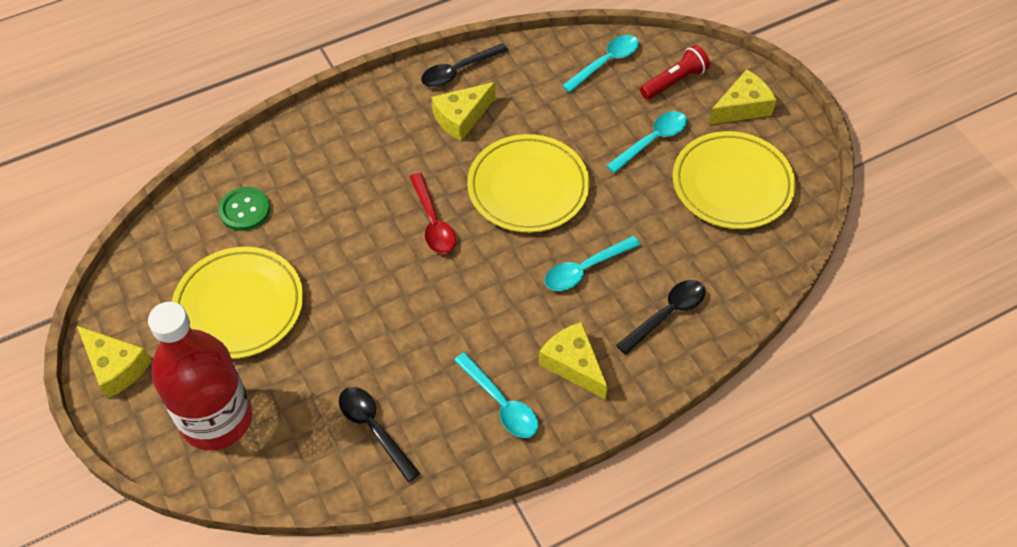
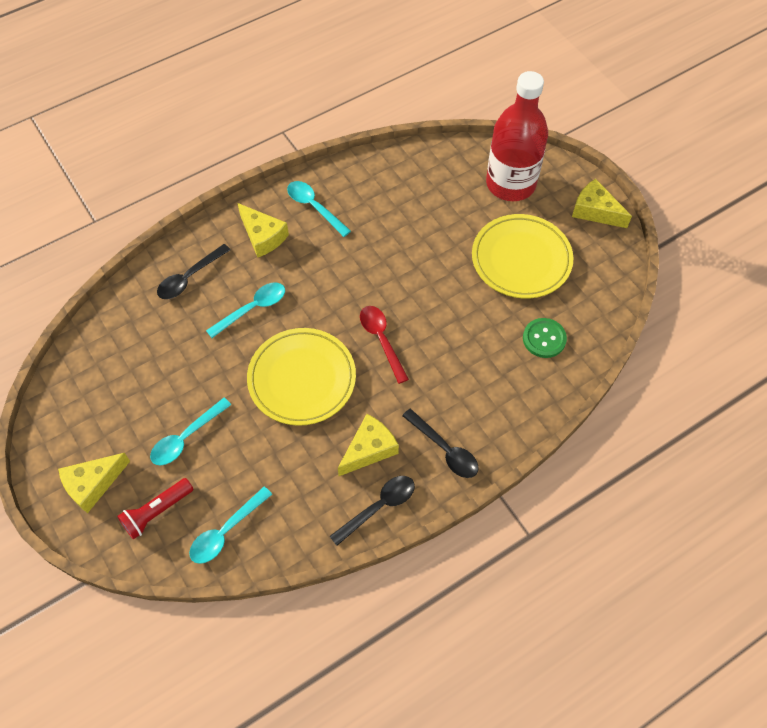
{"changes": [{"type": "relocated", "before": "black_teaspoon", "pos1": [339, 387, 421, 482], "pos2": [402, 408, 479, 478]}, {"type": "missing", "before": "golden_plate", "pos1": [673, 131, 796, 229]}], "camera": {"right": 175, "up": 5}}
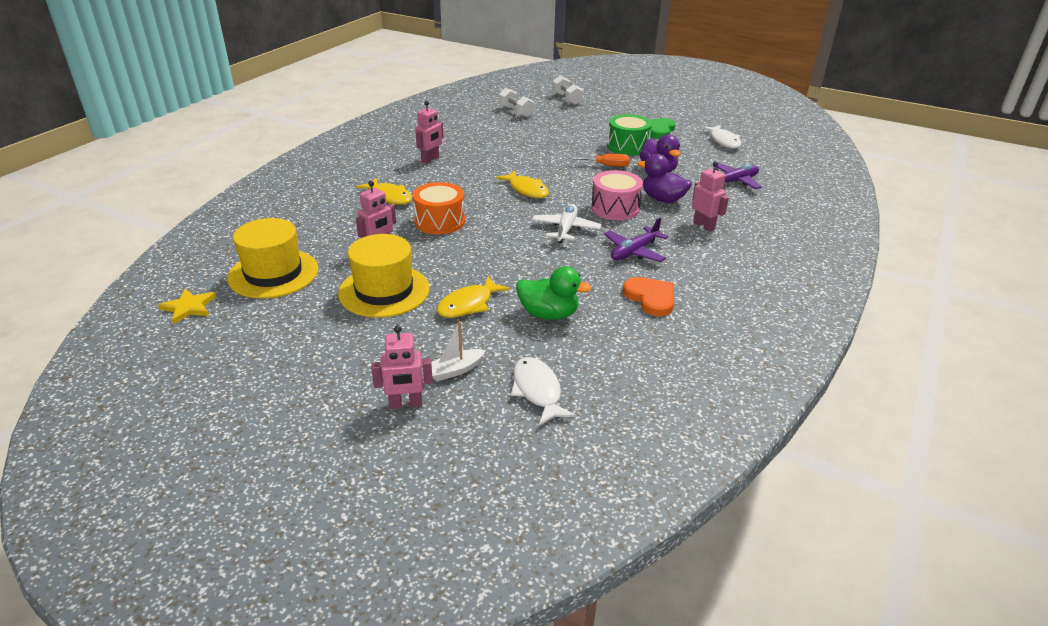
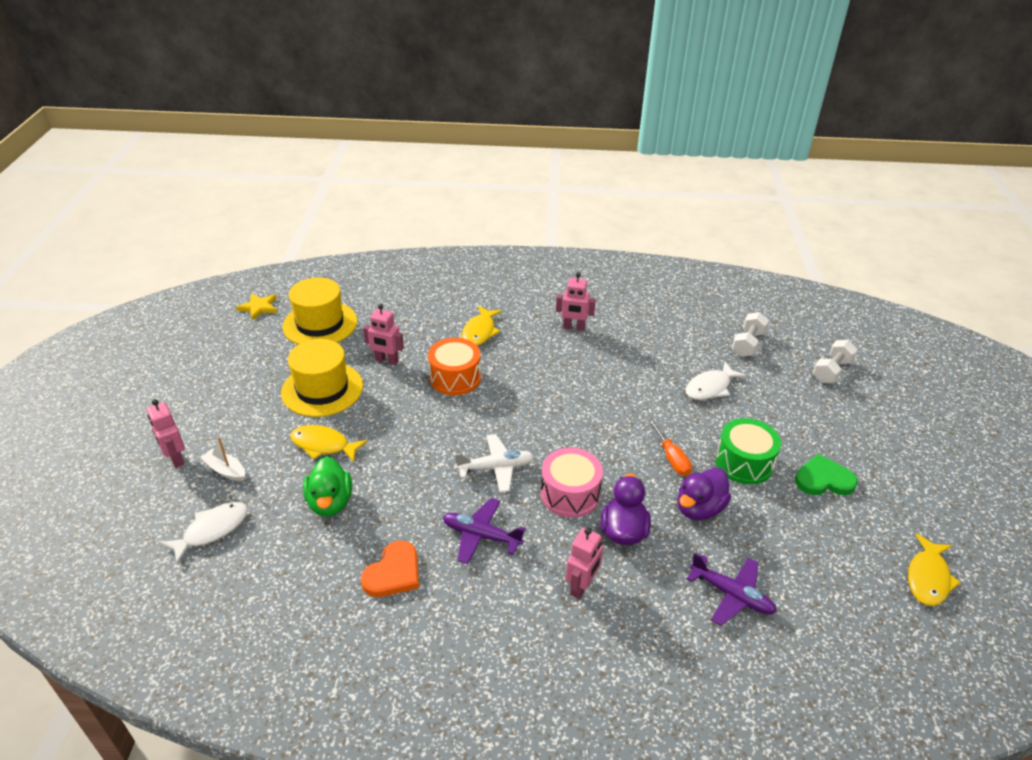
{"changes": [{"type": "relocated", "before": "white_fish", "pos1": [701, 125, 741, 149], "pos2": [685, 362, 746, 400]}, {"type": "relocated", "before": "golden_fish", "pos1": [496, 171, 549, 198], "pos2": [908, 533, 961, 606]}], "camera": {"right": 65, "up": 5}}
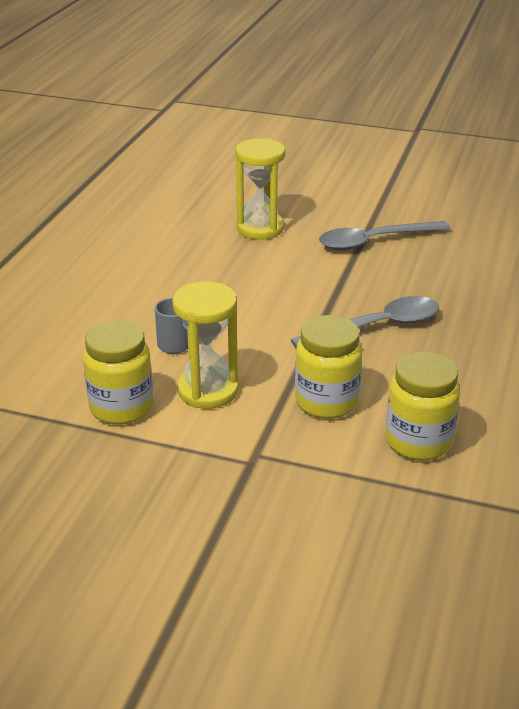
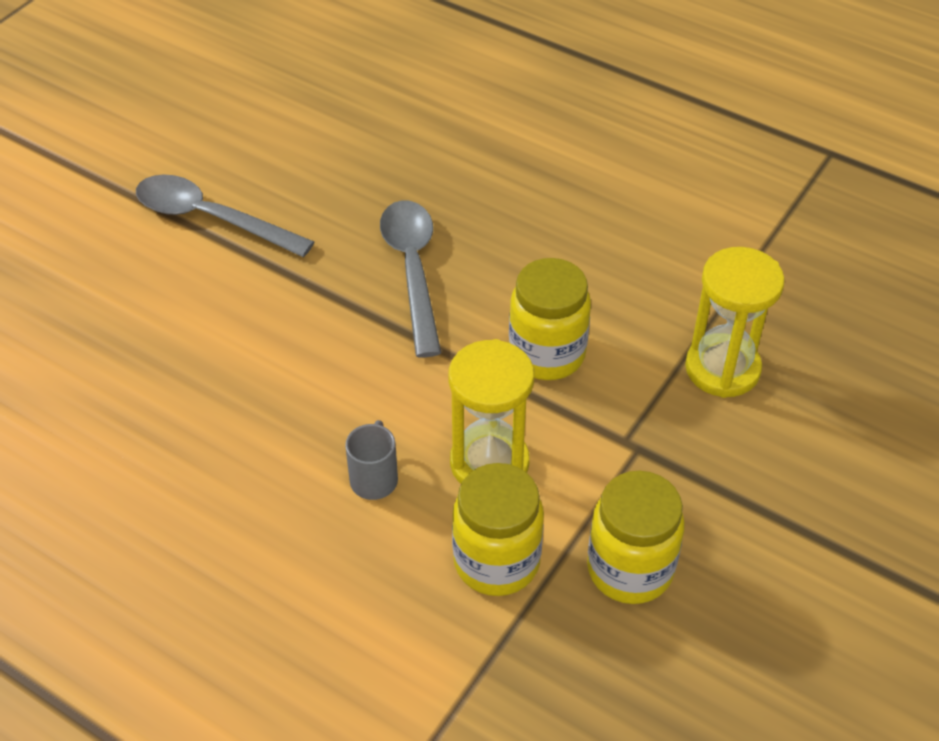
{"changes": [{"type": "spun", "before": "grey_teaspoon", "pos1": [319, 221, 450, 251], "pos2": [136, 175, 314, 257], "turn": 120}, {"type": "relocated", "before": "golden_jam_jar", "pos1": [386, 352, 460, 461], "pos2": [587, 471, 685, 604]}, {"type": "relocated", "before": "golden_sandglass", "pos1": [236, 138, 285, 240], "pos2": [685, 247, 785, 398]}], "camera": {"right": -75, "up": 15}}
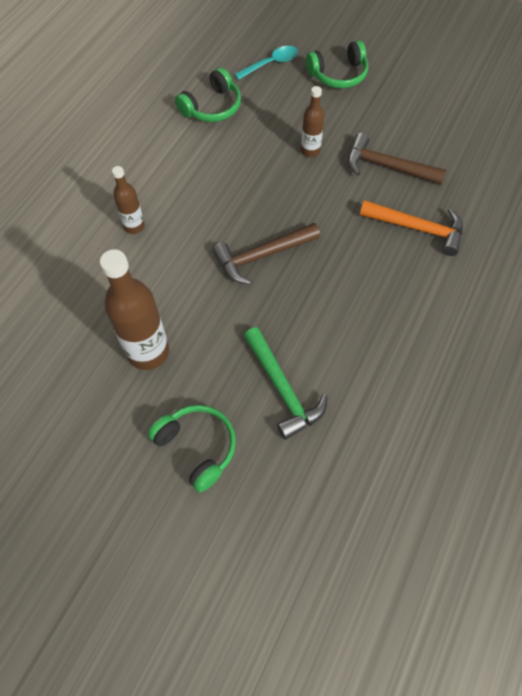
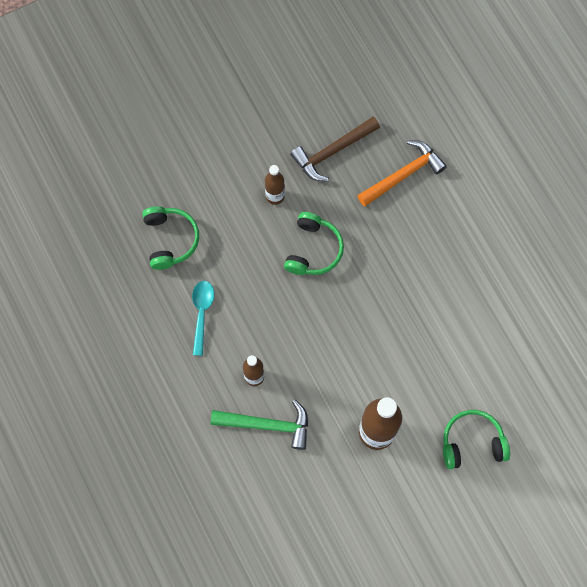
{"changes": [{"type": "relocated", "before": "teal_teaspoon", "pos1": [234, 46, 298, 80], "pos2": [192, 281, 214, 356]}, {"type": "relocated", "before": "green_claw_hammer", "pos1": [244, 327, 328, 440], "pos2": [211, 400, 308, 450]}, {"type": "relocated", "before": "green_over-ear_headphones", "pos1": [306, 40, 368, 88], "pos2": [284, 212, 344, 275]}, {"type": "missing", "before": "russet_claw_hammer", "pos1": [213, 223, 320, 285]}], "camera": {"right": -55, "up": 10}}
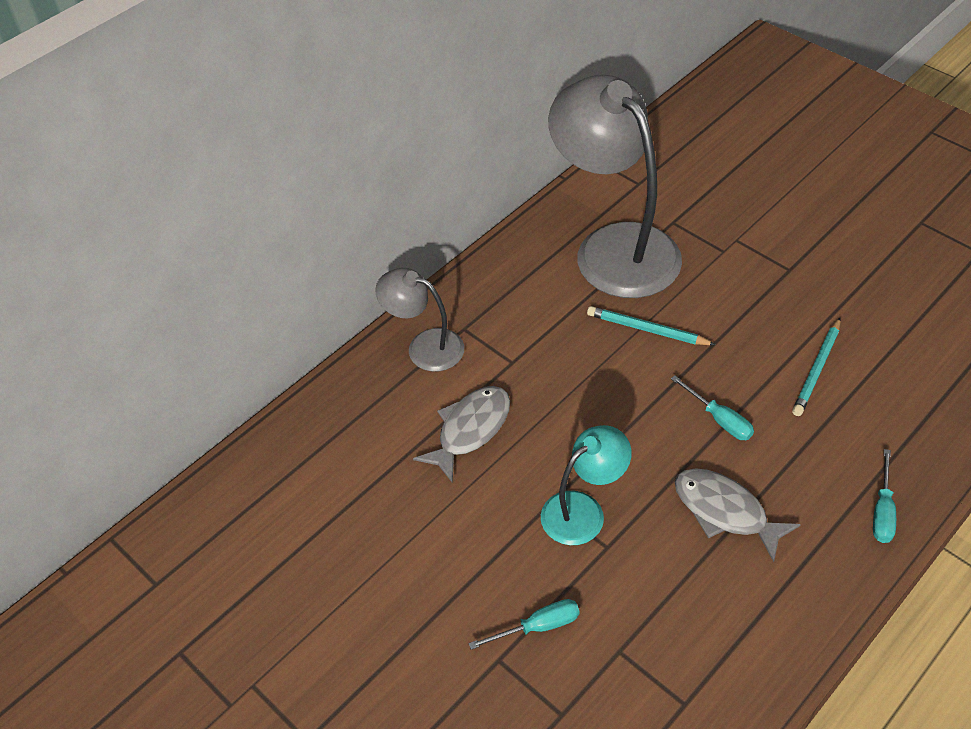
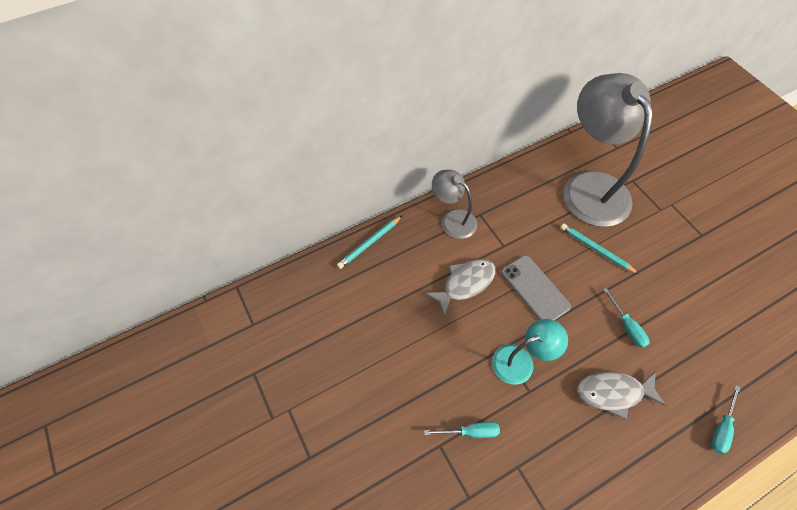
{"changes": [{"type": "relocated", "before": "teal_lead_pencil", "pos1": [792, 318, 841, 416], "pos2": [337, 216, 402, 269]}, {"type": "appeared", "after": "grey_mobile_phone", "pos2": [501, 255, 571, 321]}, {"type": "spun", "before": "grey_fish", "pos1": [675, 468, 801, 562], "pos2": [577, 371, 666, 419], "turn": -60}], "camera": {"right": 15, "up": 10}}
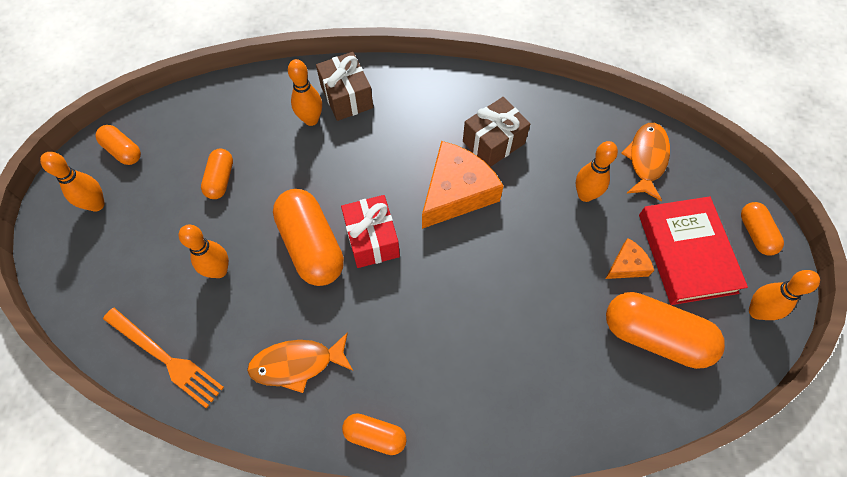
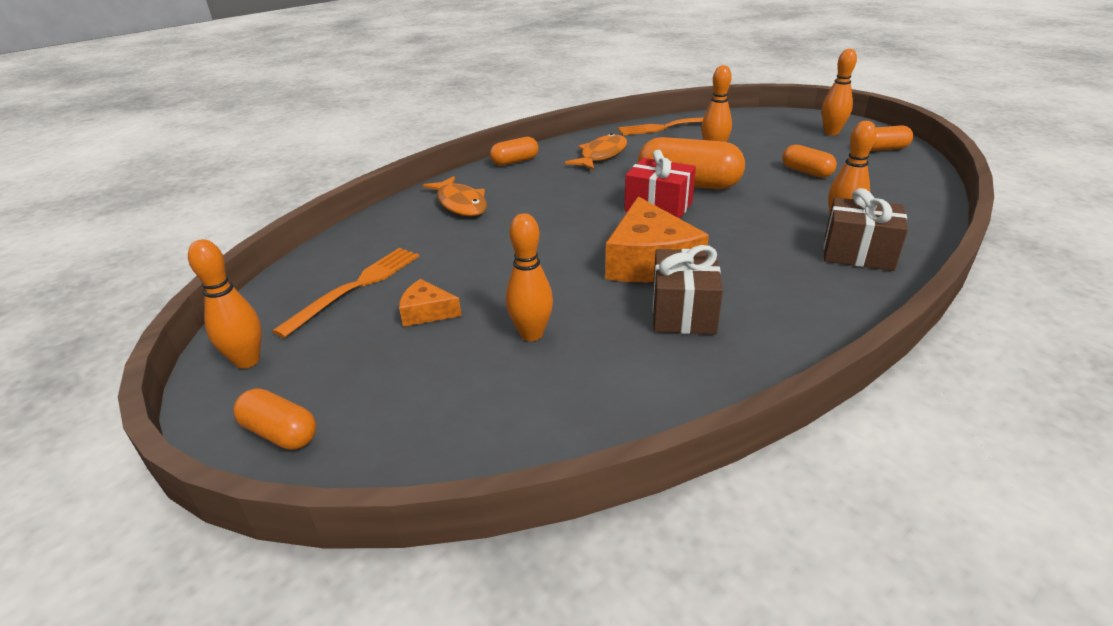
{"changes": [{"type": "exchanged", "before": "orange_pill_shape", "after": "orange_fork", "pos1": [606, 292, 725, 369], "pos2": [273, 248, 419, 338]}, {"type": "spun", "before": "orange_cheese_wedge", "pos1": [606, 238, 654, 279], "pos2": [399, 279, 462, 327], "turn": 90}, {"type": "relocated", "before": "orange_fish", "pos1": [621, 123, 670, 201], "pos2": [423, 176, 487, 216]}, {"type": "missing", "before": "scarlet_book", "pos1": [639, 196, 748, 305]}], "camera": {"right": 135, "up": -30}}
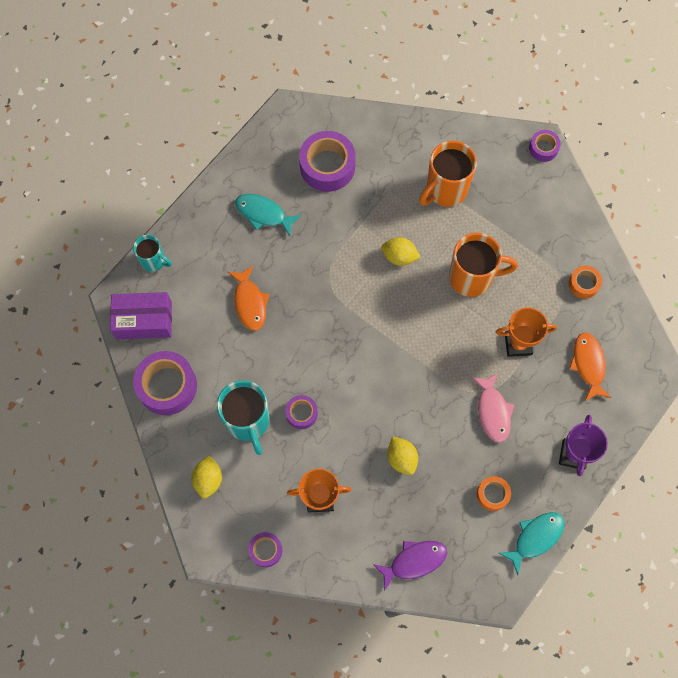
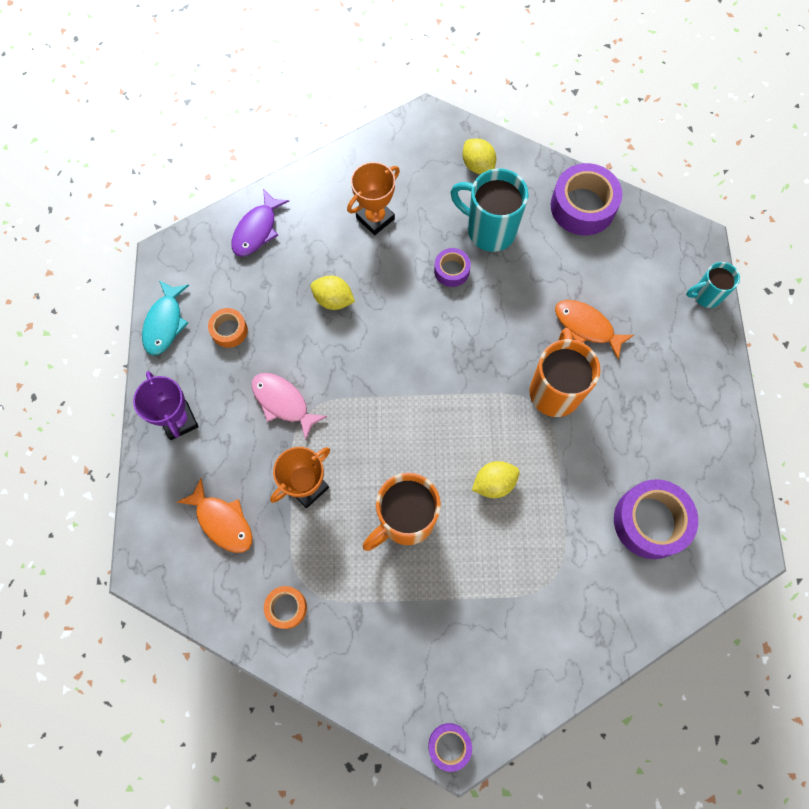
{"changes": [{"type": "relocated", "before": "orange_tea_mug", "pos1": [419, 141, 477, 207], "pos2": [529, 328, 600, 417]}, {"type": "missing", "before": "purple_package", "pos1": [110, 292, 172, 339]}, {"type": "missing", "before": "teal_fish", "pos1": [235, 194, 301, 236]}, {"type": "missing", "before": "purple_sticky_tape", "pos1": [248, 532, 282, 567]}], "camera": {"right": 140, "up": 0}}
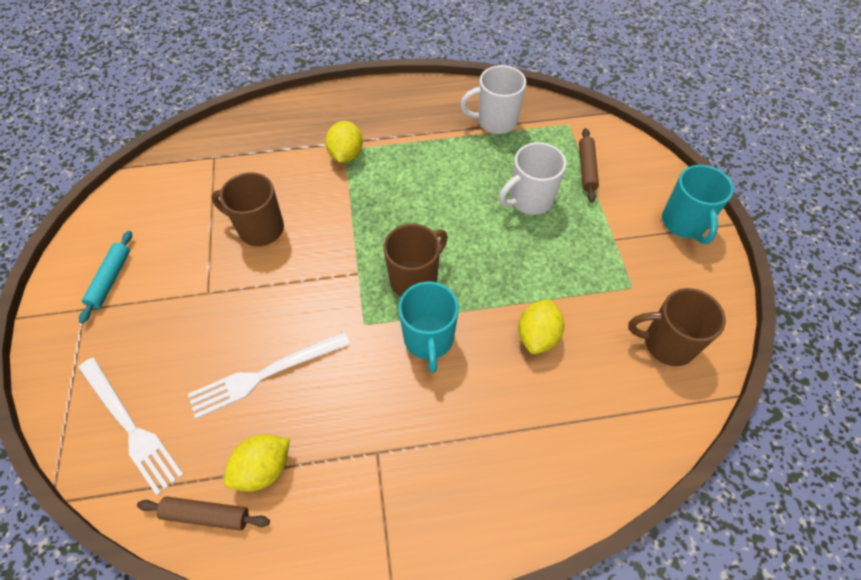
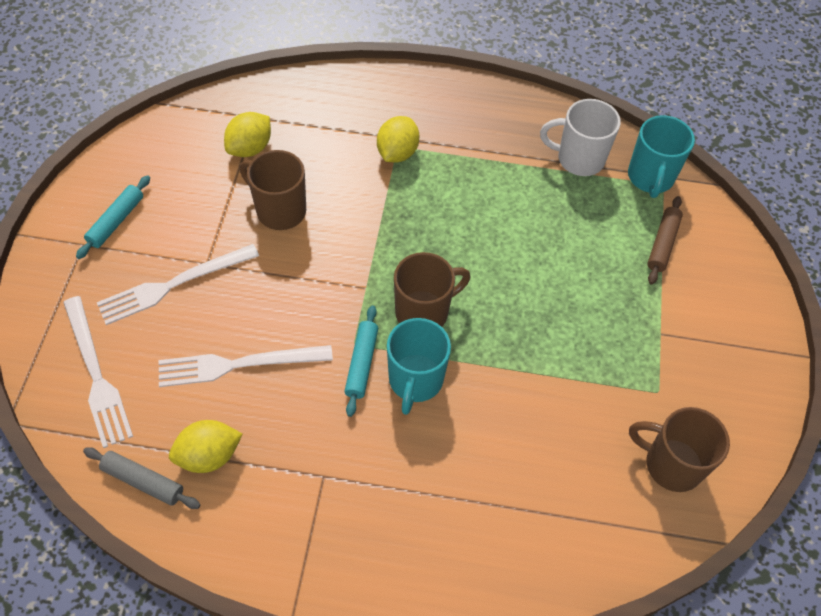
{"changes": [{"type": "colour", "before": "russet_rolling_pin", "after": "grey_rolling_pin", "pos1": [137, 496, 270, 531], "pos2": [83, 447, 200, 509]}, {"type": "appeared", "after": "white_fork", "pos2": [97, 244, 259, 325]}, {"type": "relocated", "before": "golden_citrus_fruit", "pos1": [518, 299, 564, 354], "pos2": [224, 112, 271, 157]}, {"type": "appeared", "after": "teal_rolling_pin", "pos2": [344, 305, 378, 417]}, {"type": "relocated", "before": "teal_tea_mug", "pos1": [662, 165, 734, 244], "pos2": [628, 115, 695, 198]}, {"type": "missing", "before": "white_tea_mug", "pos1": [499, 142, 566, 215]}], "camera": {"right": 15, "up": 0}}
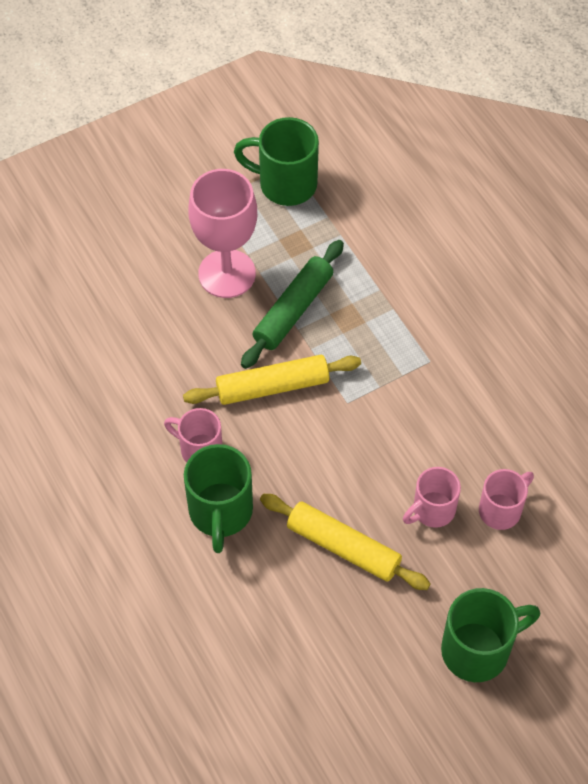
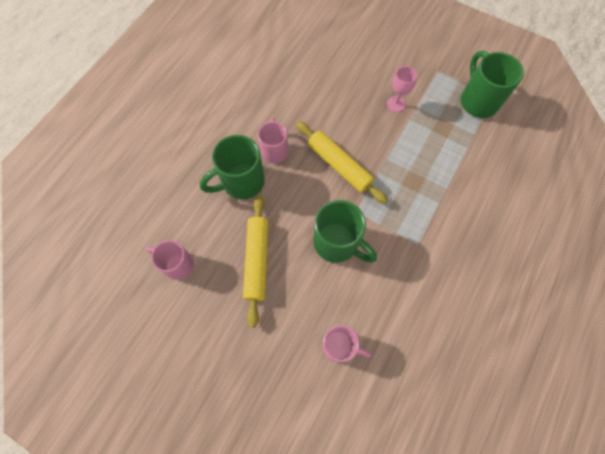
{"changes": [{"type": "relocated", "before": "pink_tea_mug", "pos1": [403, 467, 461, 528], "pos2": [146, 240, 194, 280]}, {"type": "relocated", "before": "green_tea_mug", "pos1": [441, 588, 540, 682], "pos2": [313, 200, 377, 263]}, {"type": "size", "before": "pink_goblet", "pos1": [188, 169, 257, 298], "pos2": [387, 66, 417, 112], "scale": 0.49}, {"type": "missing", "before": "green_rolling_pin", "pos1": [241, 240, 344, 369]}], "camera": {"right": 60, "up": 10}}
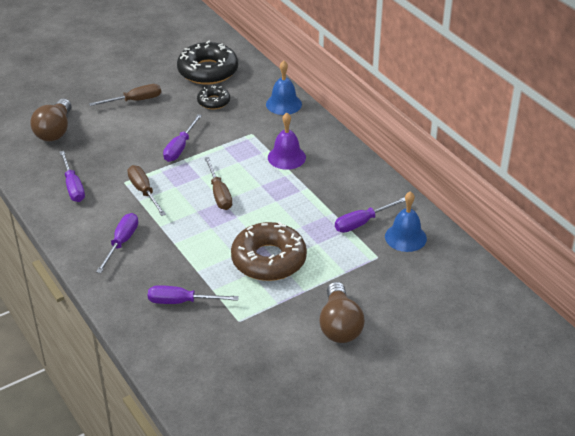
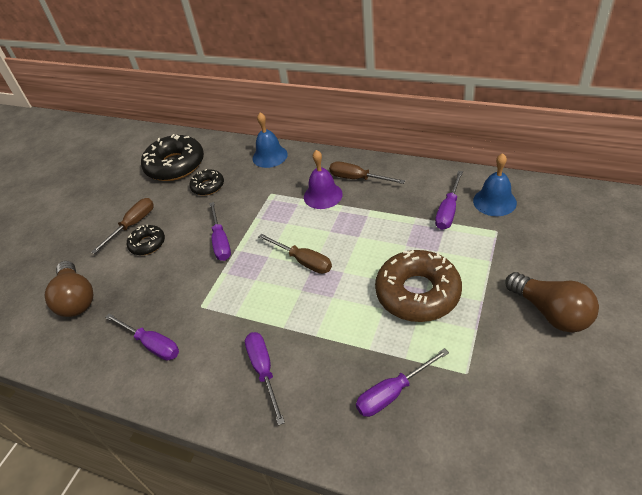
{"changes": [{"type": "appeared", "after": "black_glazed_donut", "pos2": [127, 225, 165, 255]}, {"type": "relocated", "before": "russet_screwdriver", "pos1": [127, 165, 166, 216], "pos2": [329, 162, 405, 184]}], "camera": {"right": -30, "up": 5}}
